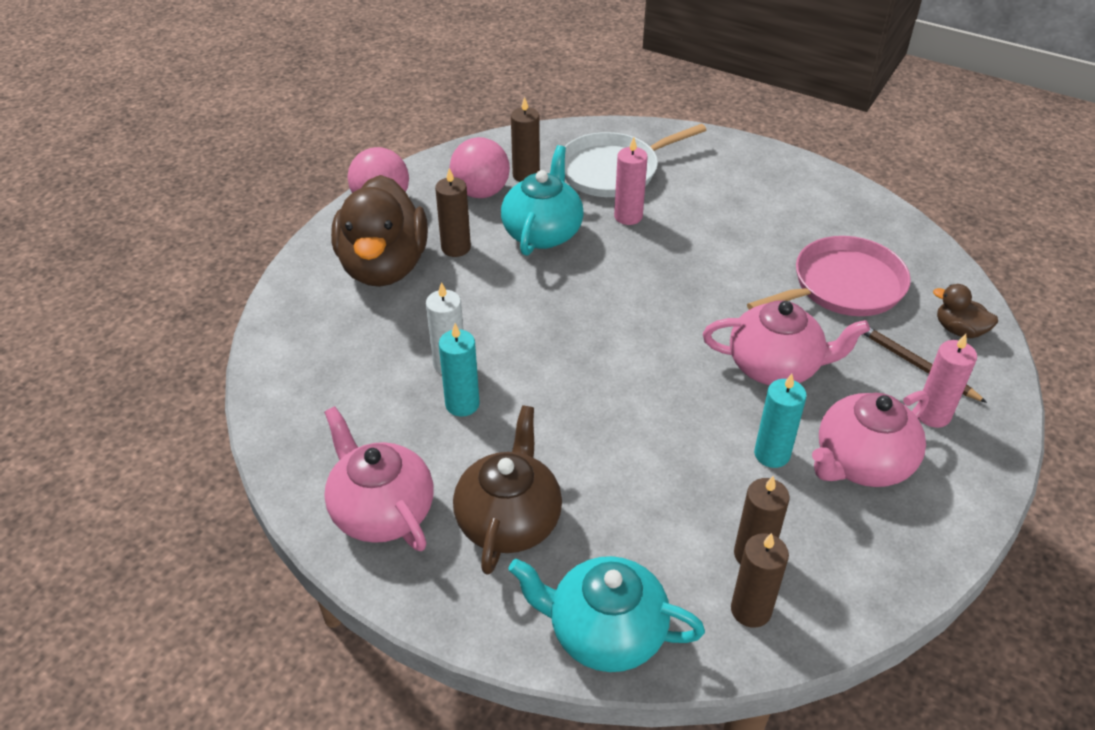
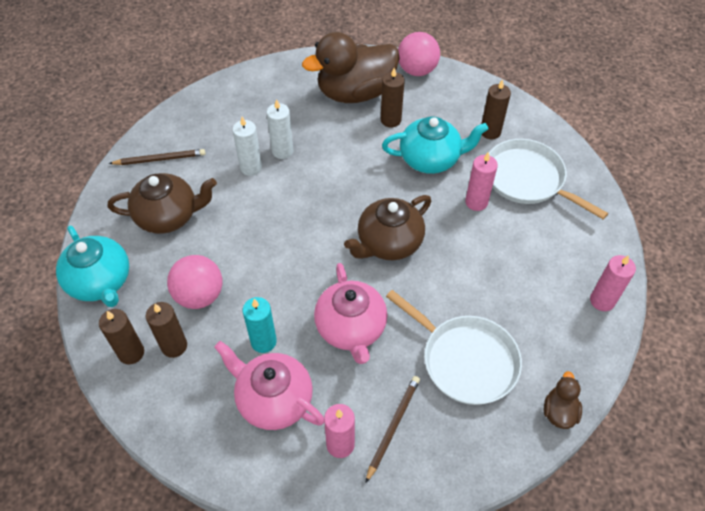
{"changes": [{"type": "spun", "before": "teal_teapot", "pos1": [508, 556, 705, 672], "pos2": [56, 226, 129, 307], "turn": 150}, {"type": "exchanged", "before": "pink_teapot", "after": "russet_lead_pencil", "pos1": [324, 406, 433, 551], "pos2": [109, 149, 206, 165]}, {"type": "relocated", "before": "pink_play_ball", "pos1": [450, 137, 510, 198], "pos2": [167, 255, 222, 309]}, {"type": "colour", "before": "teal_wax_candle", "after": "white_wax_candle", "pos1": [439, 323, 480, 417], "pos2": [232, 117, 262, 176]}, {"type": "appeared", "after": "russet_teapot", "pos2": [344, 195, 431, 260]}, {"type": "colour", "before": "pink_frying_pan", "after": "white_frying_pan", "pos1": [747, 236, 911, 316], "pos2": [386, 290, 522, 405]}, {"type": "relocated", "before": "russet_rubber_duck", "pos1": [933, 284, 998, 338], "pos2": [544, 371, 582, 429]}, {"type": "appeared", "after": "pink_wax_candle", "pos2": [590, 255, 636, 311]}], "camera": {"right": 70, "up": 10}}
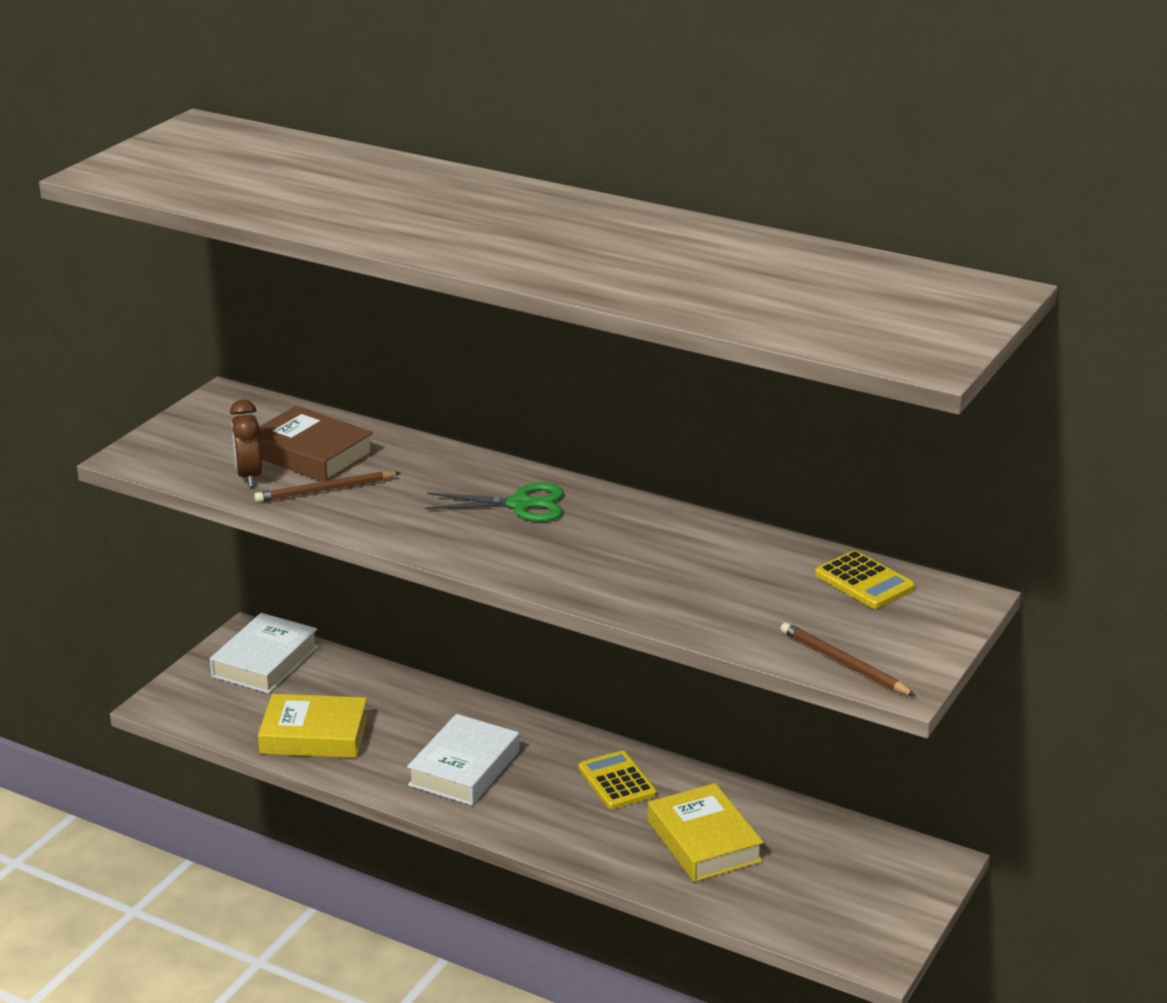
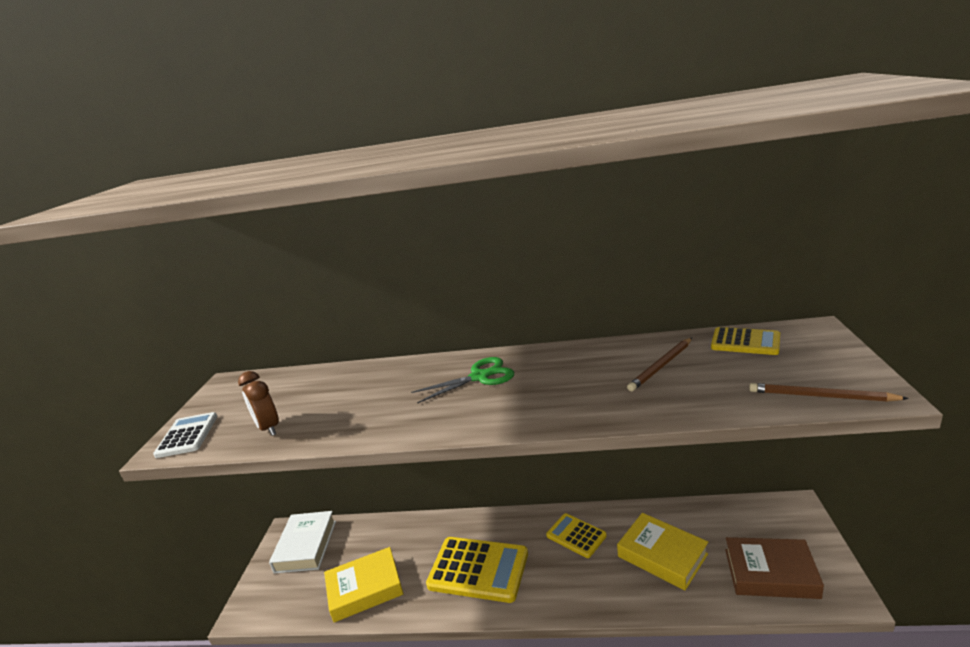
{"changes": [{"type": "appeared", "after": "white_adding_machine", "pos2": [153, 412, 217, 458]}, {"type": "exchanged", "before": "white_book", "after": "golden_adding_machine", "pos1": [407, 714, 519, 805], "pos2": [426, 537, 528, 603]}, {"type": "relocated", "before": "russet_lead_pencil", "pos1": [254, 471, 401, 503], "pos2": [627, 338, 692, 391]}, {"type": "relocated", "before": "russet_book", "pos1": [259, 406, 374, 482], "pos2": [725, 537, 824, 599]}], "camera": {"right": -20, "up": -5}}
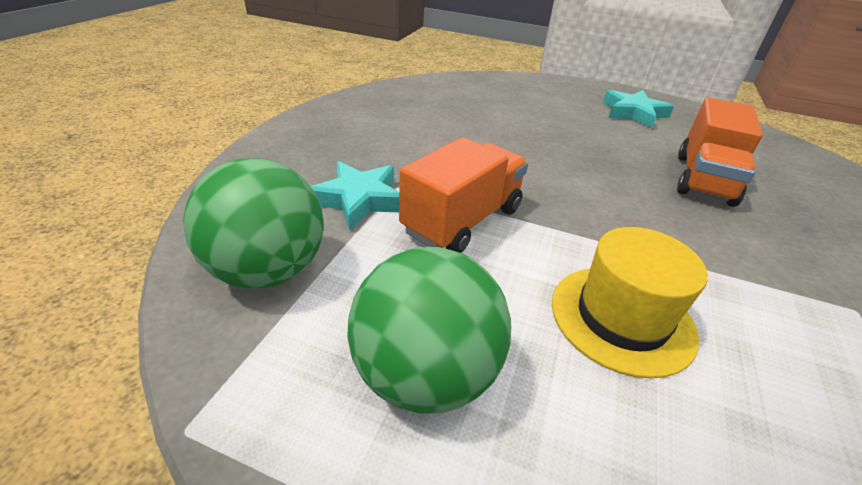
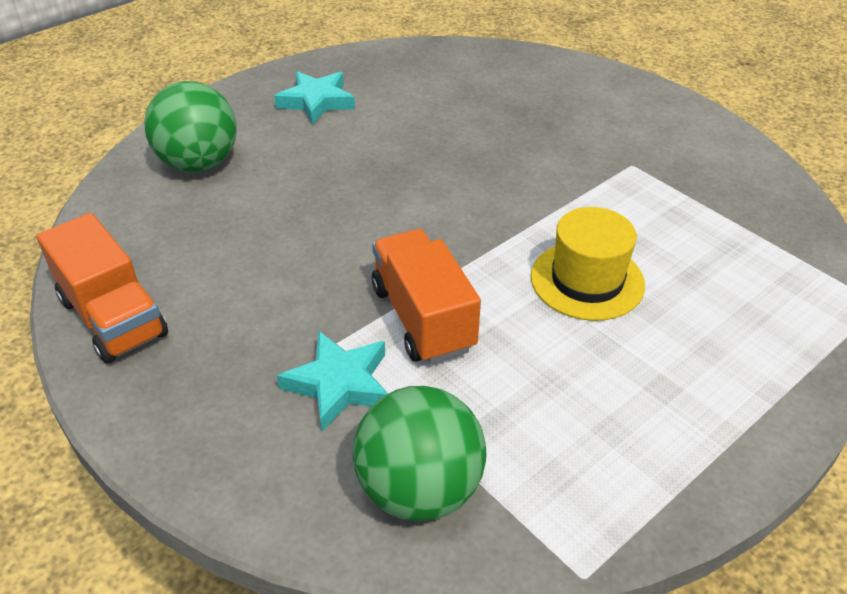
{"changes": [{"type": "relocated", "before": "orange_truck", "pos1": [677, 98, 763, 207], "pos2": [37, 213, 168, 364]}, {"type": "relocated", "before": "green_play_ball", "pos1": [347, 247, 511, 413], "pos2": [144, 81, 237, 172]}], "camera": {"right": -60, "up": 5}}
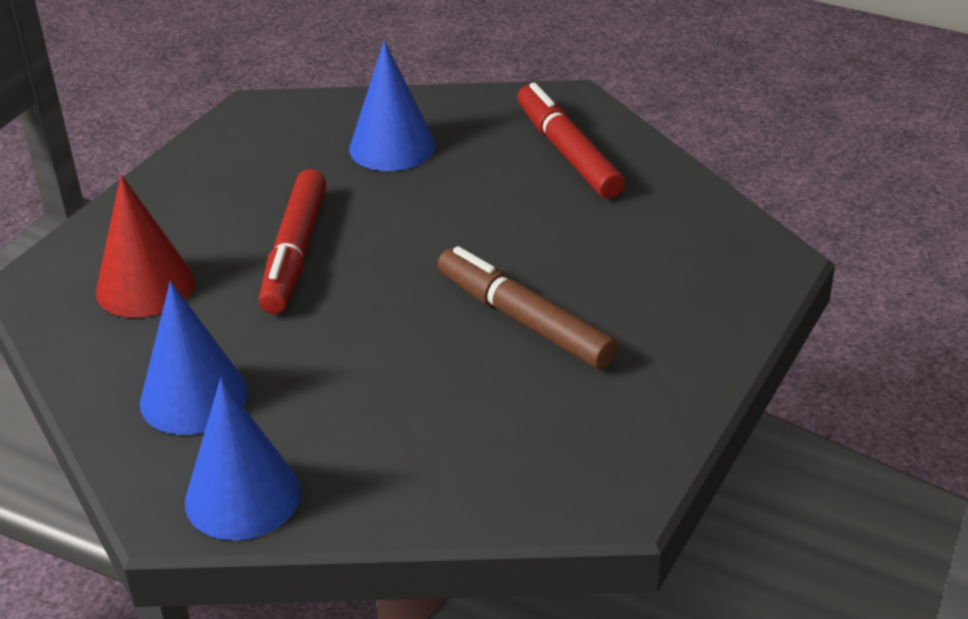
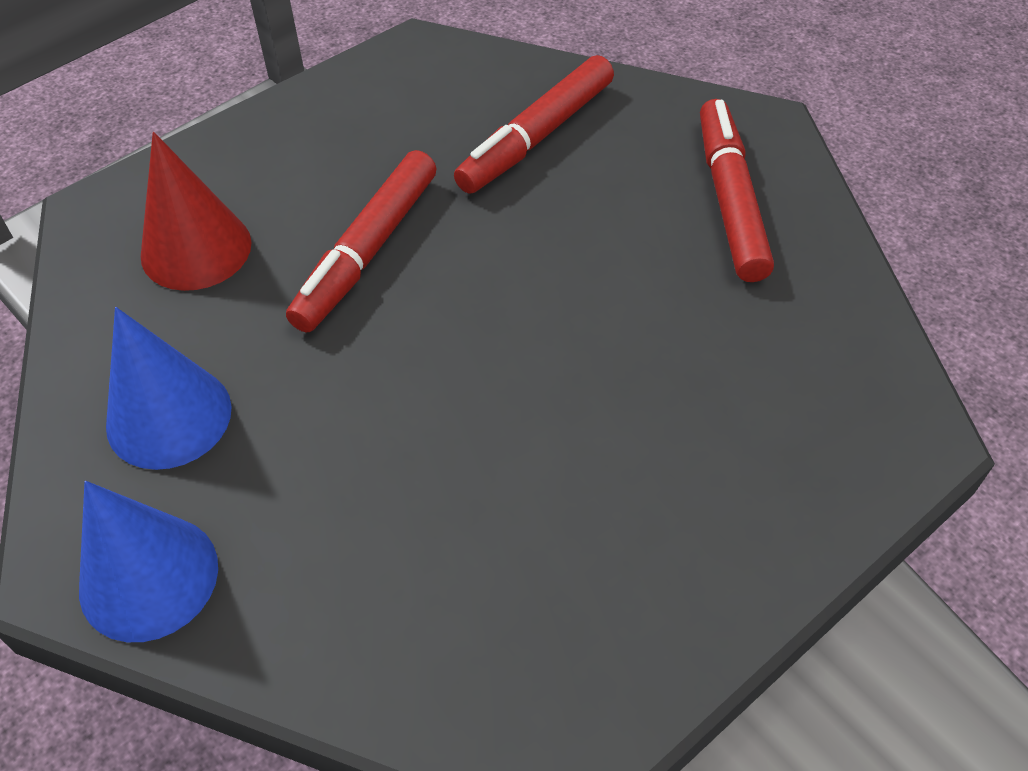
{"changes": [{"type": "exchanged", "before": "blue_cone", "after": "scarlet_marker", "pos1": [349, 41, 436, 171], "pos2": [454, 55, 614, 194]}, {"type": "missing", "before": "russet_marker", "pos1": [437, 246, 618, 369]}], "camera": {"right": 20, "up": 15}}
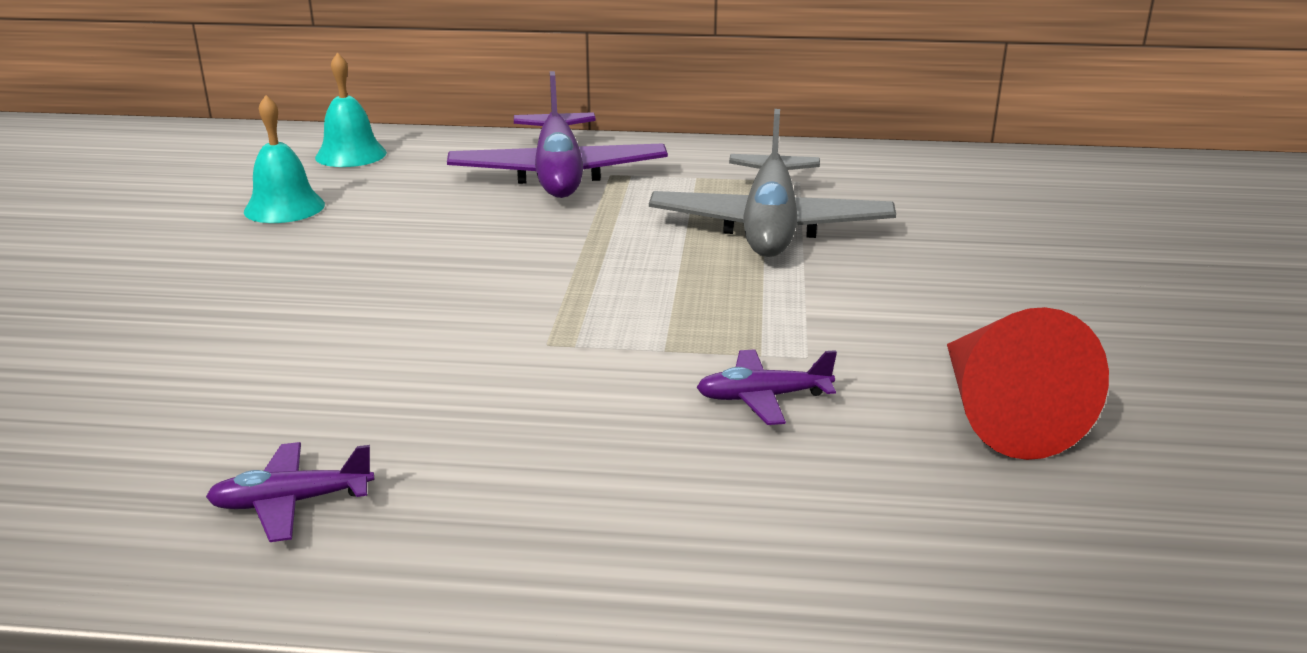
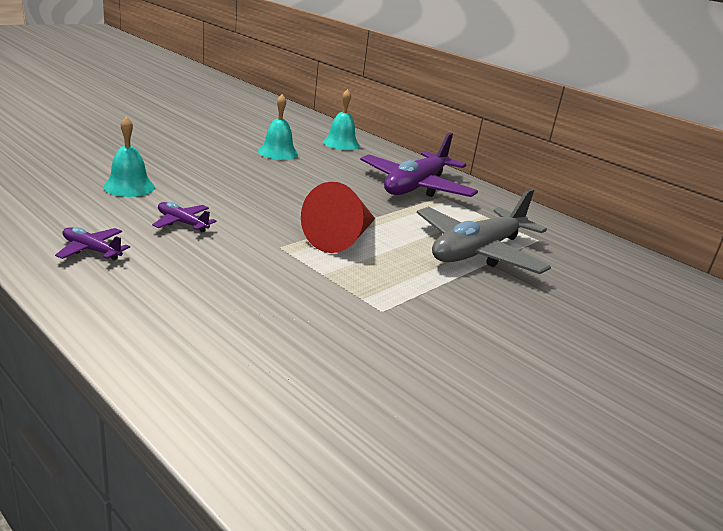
{"changes": [{"type": "appeared", "after": "teal_hand_bell", "pos2": [103, 116, 155, 197]}, {"type": "relocated", "before": "purple_aeroplane", "pos1": [696, 349, 837, 425], "pos2": [152, 202, 216, 232]}, {"type": "relocated", "before": "scarlet_cone", "pos1": [947, 307, 1109, 460], "pos2": [301, 182, 375, 253]}], "camera": {"right": 35, "up": 0}}
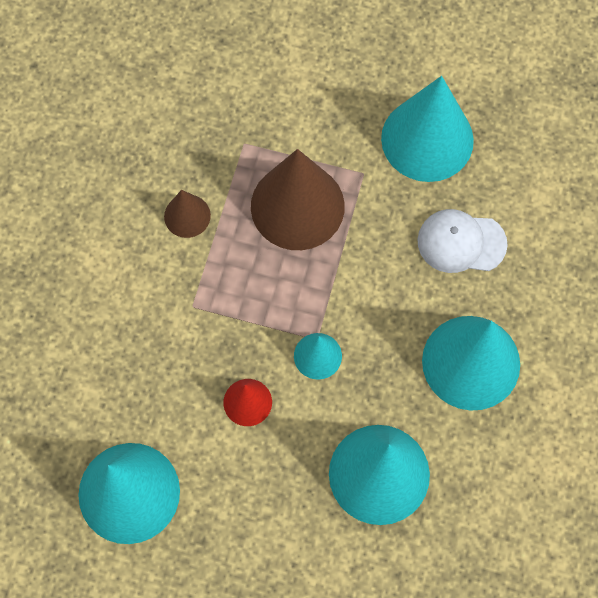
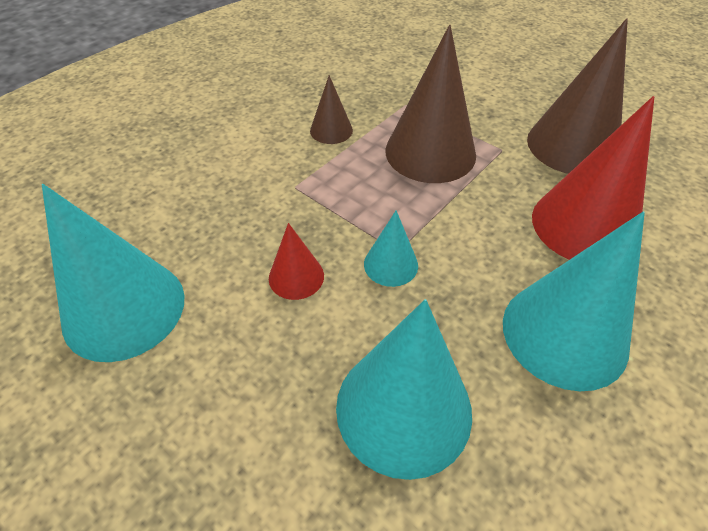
{"changes": [{"type": "colour", "before": "teal_cone", "after": "russet_cone", "pos1": [381, 76, 474, 182], "pos2": [527, 18, 628, 174]}, {"type": "exchanged", "before": "white_cap", "after": "scarlet_cone", "pos1": [418, 209, 508, 273], "pos2": [532, 96, 655, 260]}], "camera": {"right": 25, "up": -20}}
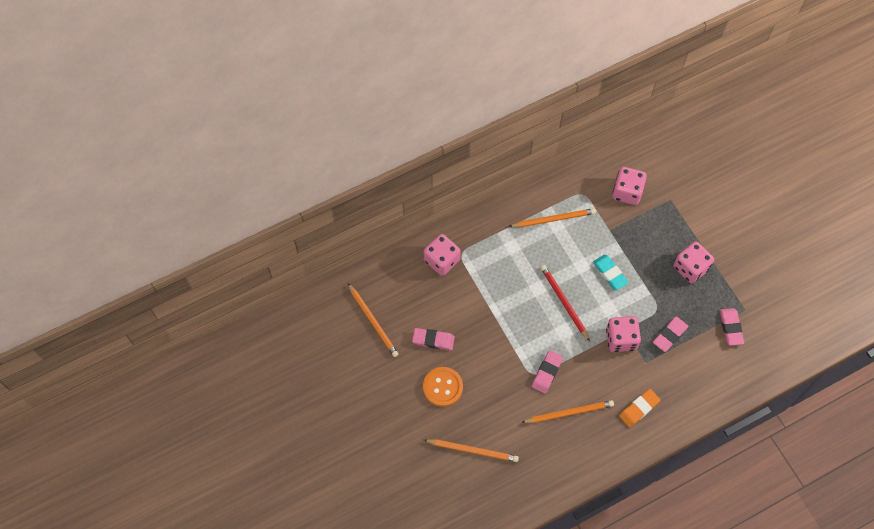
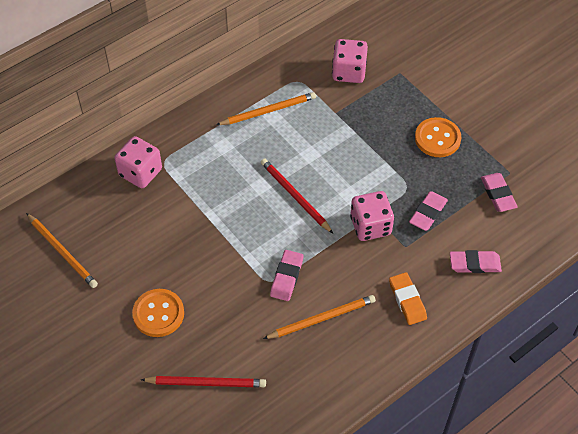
{"changes": [{"type": "colour", "before": "orange_lead_pencil", "after": "scarlet_lead_pencil", "pos1": [424, 439, 519, 462], "pos2": [141, 376, 266, 387]}, {"type": "spun", "before": "orange_pencil_eraser", "pos1": [619, 389, 660, 427], "pos2": [389, 272, 427, 325], "turn": -60}, {"type": "exchanged", "before": "pink_game_die", "after": "orange_sewing_button", "pos1": [674, 241, 714, 284], "pos2": [415, 117, 461, 157]}, {"type": "relocated", "before": "pink_pencil_eraser", "pos1": [412, 328, 455, 350], "pos2": [450, 250, 502, 273]}, {"type": "missing", "before": "teal_pencil_eraser", "pos1": [593, 255, 629, 290]}], "camera": {"right": -10, "up": -10}}
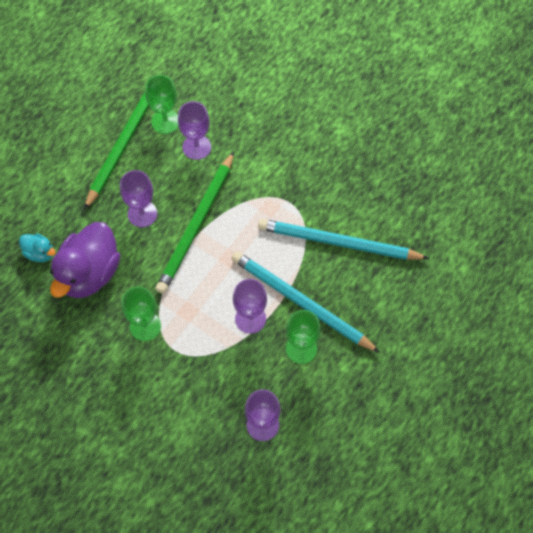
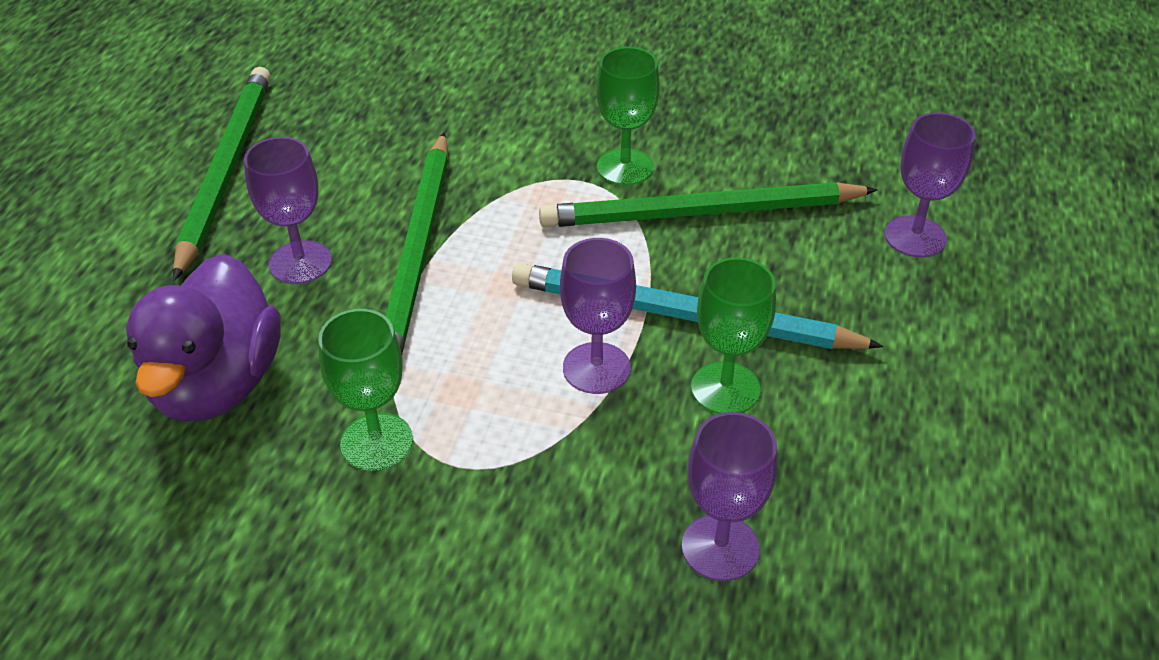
{"changes": [{"type": "colour", "before": "teal_lead_pencil", "after": "green_lead_pencil", "pos1": [258, 219, 429, 260], "pos2": [539, 182, 878, 227]}, {"type": "relocated", "before": "green_goblet", "pos1": [145, 75, 179, 134], "pos2": [596, 47, 660, 185]}, {"type": "relocated", "before": "purple_goblet", "pos1": [178, 101, 211, 160], "pos2": [884, 112, 976, 258]}, {"type": "missing", "before": "teal_rubber_duck", "pos1": [19, 233, 56, 262]}], "camera": {"right": -20, "up": -20}}
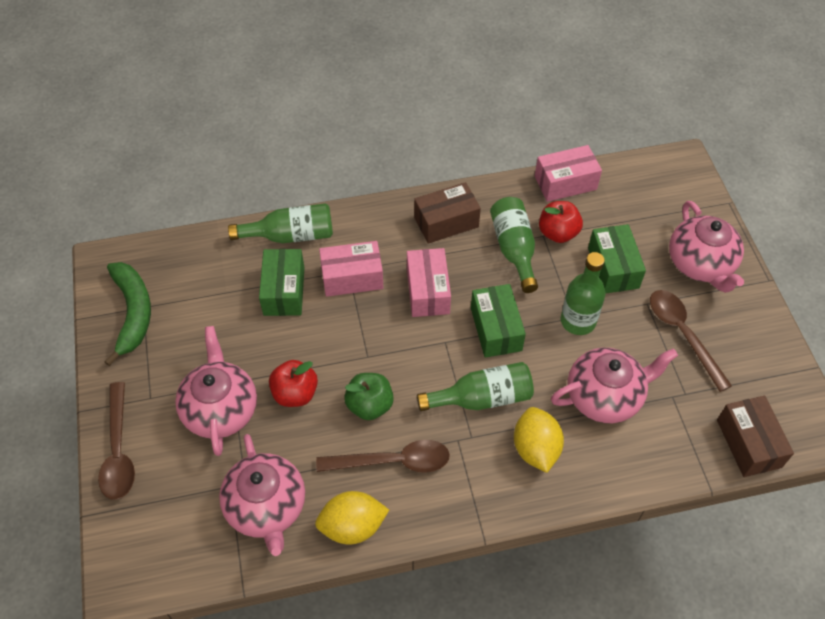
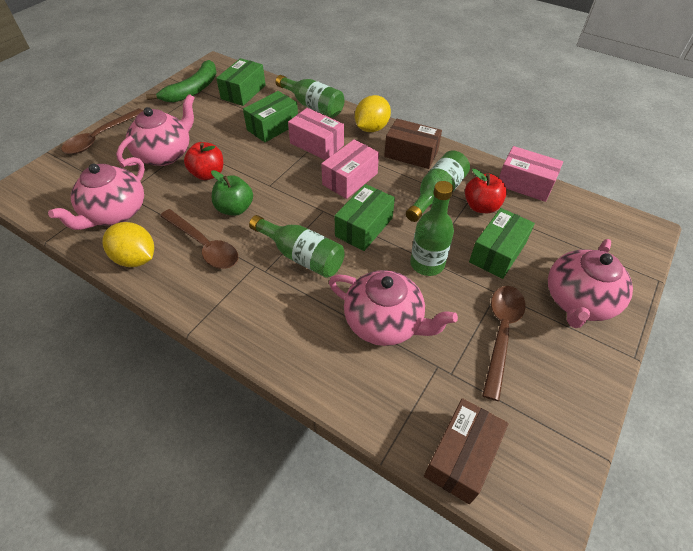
{"changes": [{"type": "appeared", "after": "green_package", "pos2": [216, 58, 266, 106]}, {"type": "relocated", "before": "golden_citrus_fruit", "pos1": [514, 407, 564, 473], "pos2": [355, 95, 391, 132]}], "camera": {"right": 45, "up": -5}}
